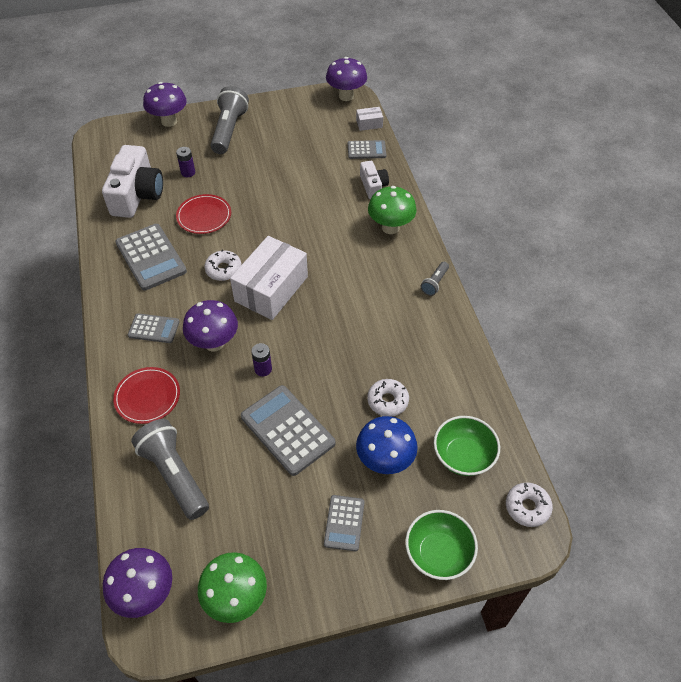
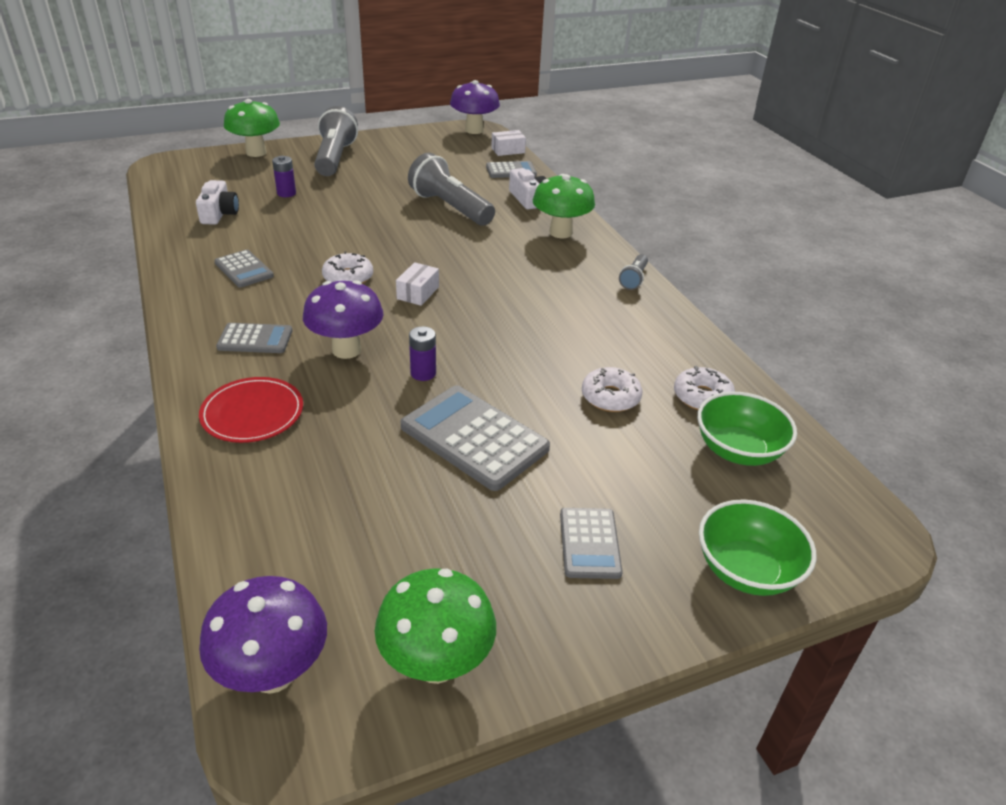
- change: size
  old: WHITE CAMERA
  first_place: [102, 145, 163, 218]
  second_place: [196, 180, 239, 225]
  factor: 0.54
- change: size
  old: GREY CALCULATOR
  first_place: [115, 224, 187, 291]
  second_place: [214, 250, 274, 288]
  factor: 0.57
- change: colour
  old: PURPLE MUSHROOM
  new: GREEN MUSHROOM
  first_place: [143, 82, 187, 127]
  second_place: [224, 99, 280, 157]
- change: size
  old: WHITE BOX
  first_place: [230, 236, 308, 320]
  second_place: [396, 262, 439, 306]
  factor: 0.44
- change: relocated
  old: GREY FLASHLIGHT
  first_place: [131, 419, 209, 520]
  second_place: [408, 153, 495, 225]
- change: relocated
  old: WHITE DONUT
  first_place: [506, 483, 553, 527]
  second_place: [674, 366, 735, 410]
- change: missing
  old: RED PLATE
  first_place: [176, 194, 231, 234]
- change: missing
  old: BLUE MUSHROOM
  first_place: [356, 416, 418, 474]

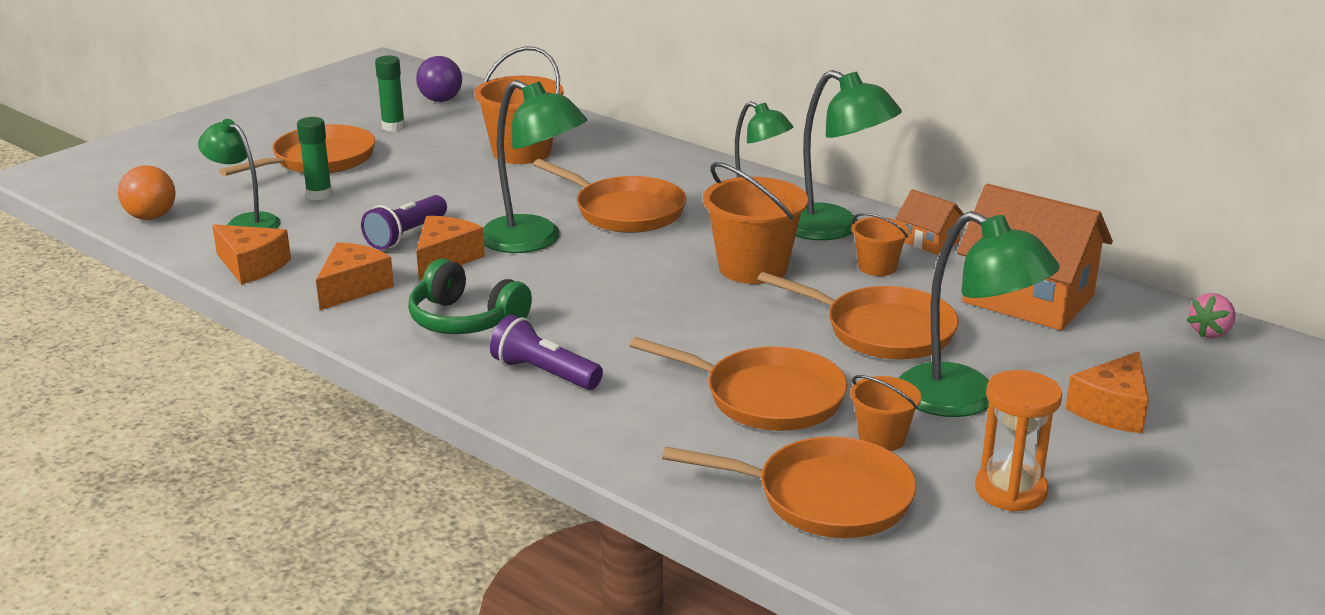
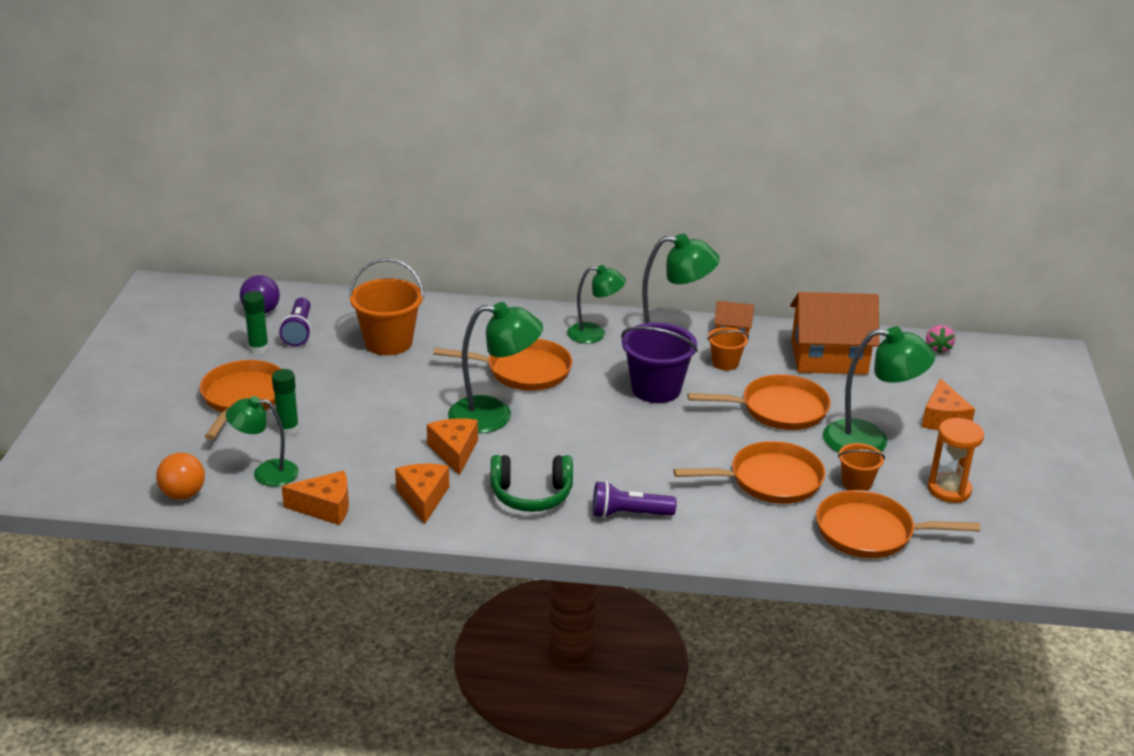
- change: relocated
  old: PURPLE FLASHLIGHT
  first_place: [361, 195, 447, 250]
  second_place: [279, 298, 311, 346]
- change: colour
  old: ORANGE BUCKET
  new: PURPLE BUCKET
  first_place: [703, 162, 808, 284]
  second_place: [621, 322, 698, 403]
- change: spun
  old: ORANGE PAN
  first_place: [662, 436, 917, 538]
  second_place: [816, 490, 980, 558]
  degrees: -150

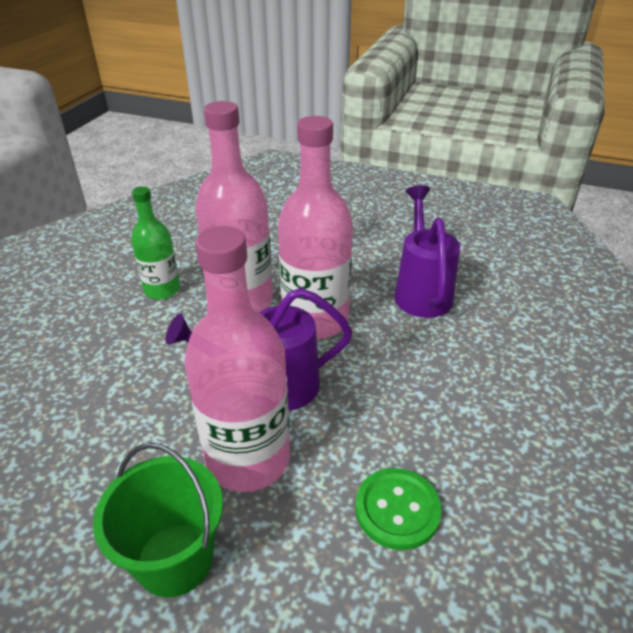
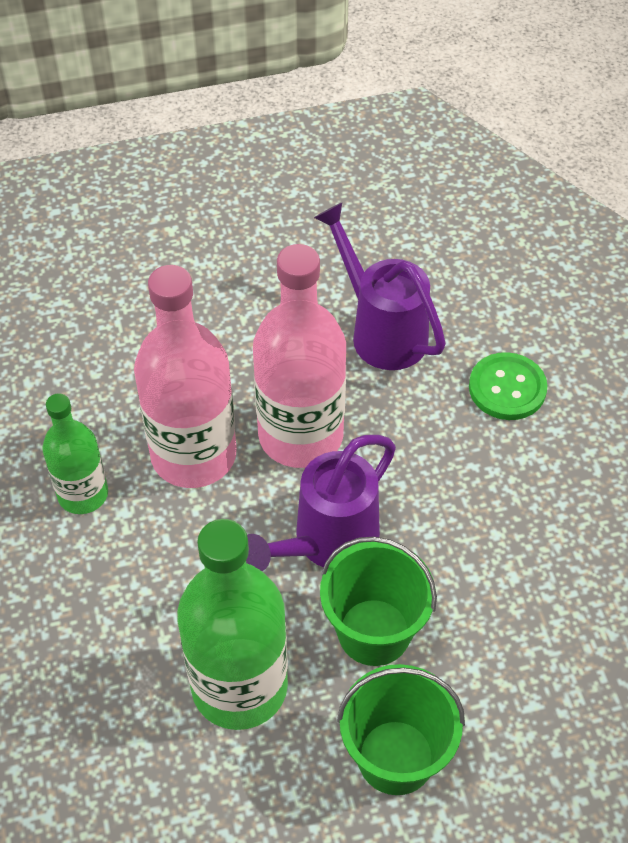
- change: appeared
  new: GREEN BOTTLE
  second_place: [177, 519, 288, 730]
- change: exchanged
  old: PINK BOTTLE
  new: GREEN BUCKET
  first_place: [184, 226, 290, 492]
  second_place: [320, 537, 437, 666]
- change: relocated
  old: GREEN BUTTON
  first_place: [355, 468, 442, 550]
  second_place: [469, 352, 547, 420]

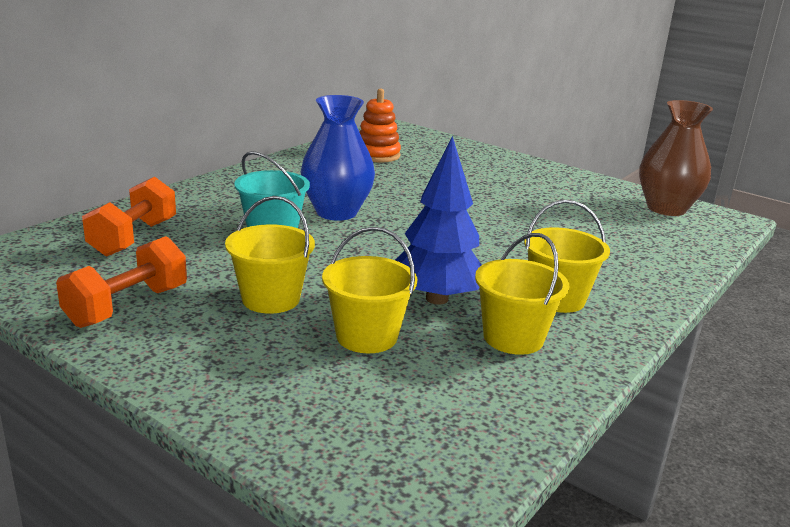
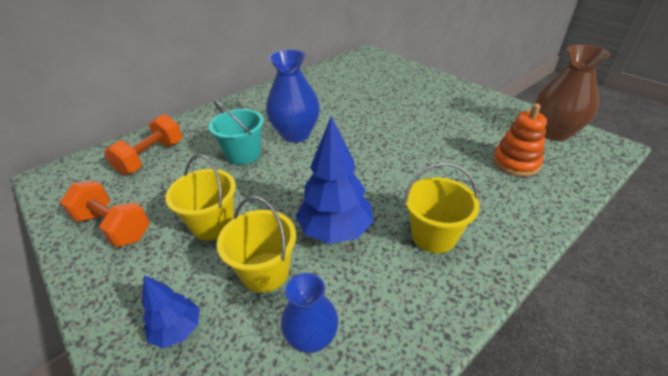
- change: spun
  old: ORANGE DUMBBELL
  first_place: [56, 236, 187, 328]
  second_place: [60, 181, 150, 247]
  degrees: 75
- change: appeared
  new: BLUE TREE
  second_place: [142, 275, 199, 348]
- change: appeared
  new: BLUE VASE
  second_place: [281, 273, 339, 353]
- change: relocated
  old: ORANGE STACKING TOY
  first_place: [359, 89, 401, 163]
  second_place: [493, 104, 547, 177]
- change: missing
  old: YELLOW BUCKET
  first_place: [475, 233, 569, 355]

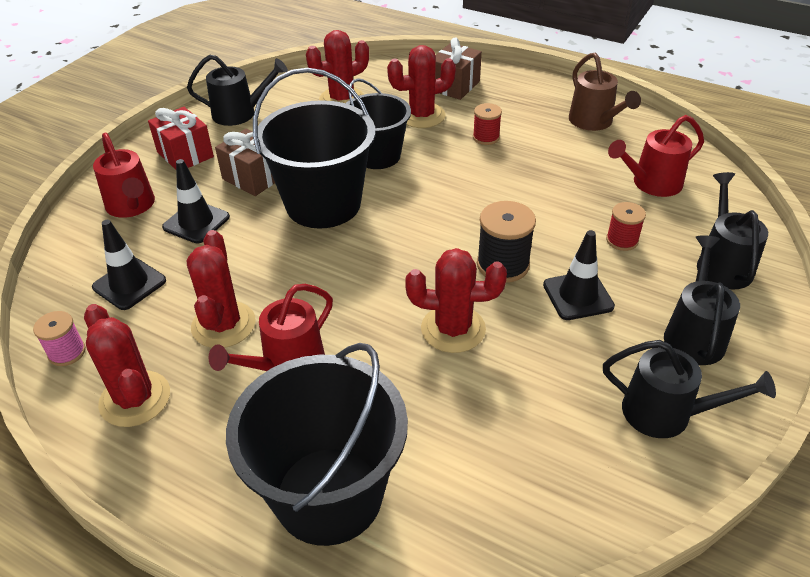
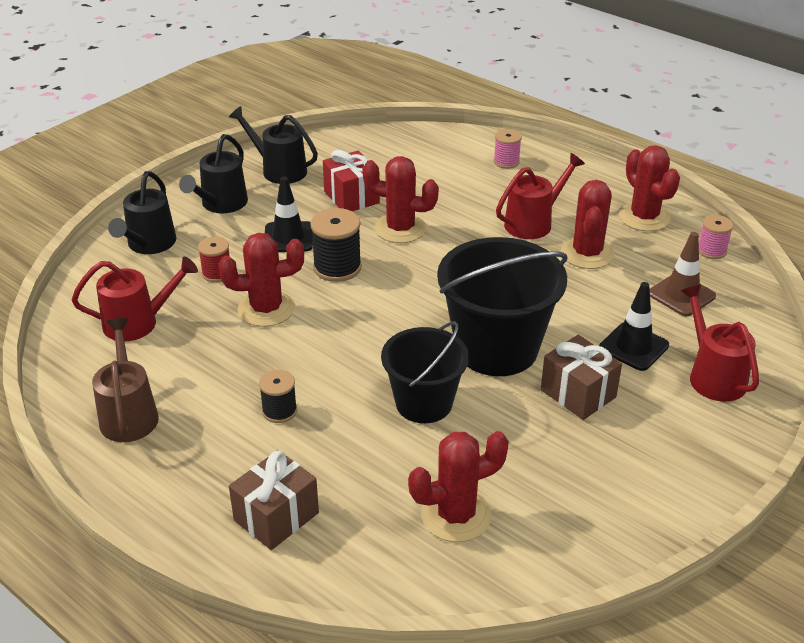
- change: relocated
  old: RED CACTUS
  first_place: [387, 45, 456, 128]
  second_place: [219, 233, 304, 327]
- change: colour
  old: RED SPOOL
  new: BLACK SPOOL
  first_place: [473, 103, 502, 145]
  second_place: [259, 370, 297, 423]
- change: relocated
  old: RED GIFT
  first_place: [148, 107, 214, 170]
  second_place: [323, 150, 380, 211]
- change: exchanged
  old: BLACK BUCKET
  new: PINK SPOOL
  first_place: [226, 343, 408, 546]
  second_place: [493, 129, 522, 169]
- change: colour
  old: BLACK TRAFFIC CONE
  new: BROWN TRAFFIC CONE
  first_place: [92, 220, 166, 310]
  second_place: [650, 232, 716, 316]
- change: missing
  old: BLACK WATERING CAN
  first_place: [187, 54, 288, 126]

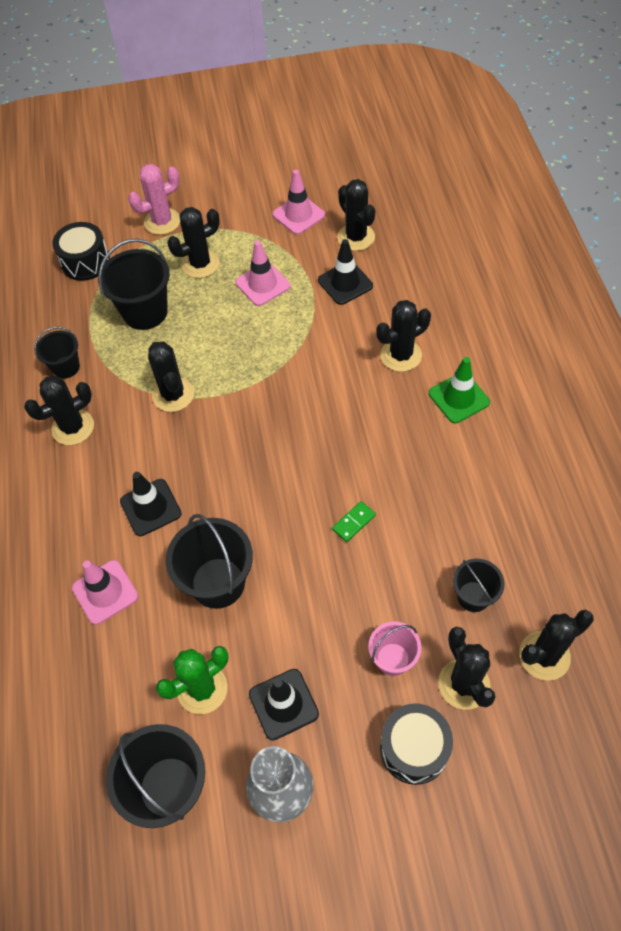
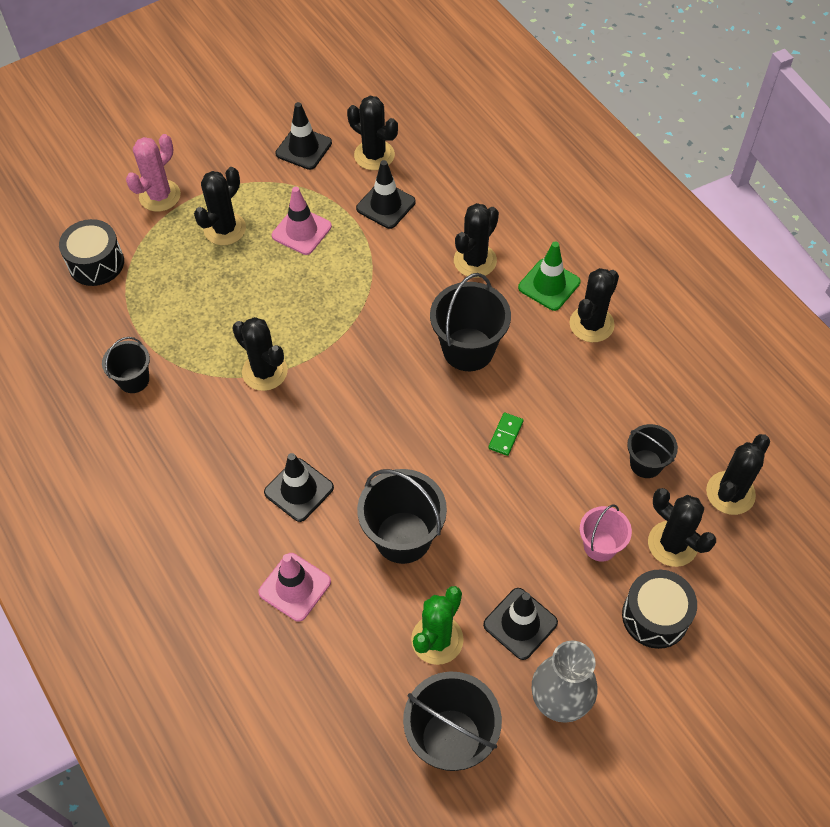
- change: colour
  old: PINK TRAFFIC CONE
  new: BLACK TRAFFIC CONE
  first_place: [272, 170, 325, 235]
  second_place: [275, 102, 332, 170]
- change: relocated
  old: BLACK BUCKET
  first_place: [98, 239, 170, 330]
  second_place: [430, 273, 511, 371]
- change: relocated
  old: BLACK CACTUS
  first_place: [24, 376, 94, 445]
  second_place: [570, 268, 619, 342]

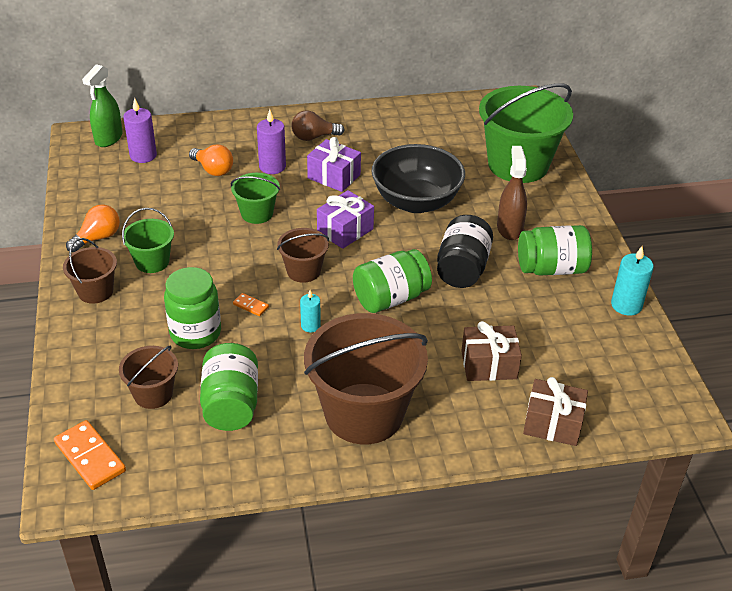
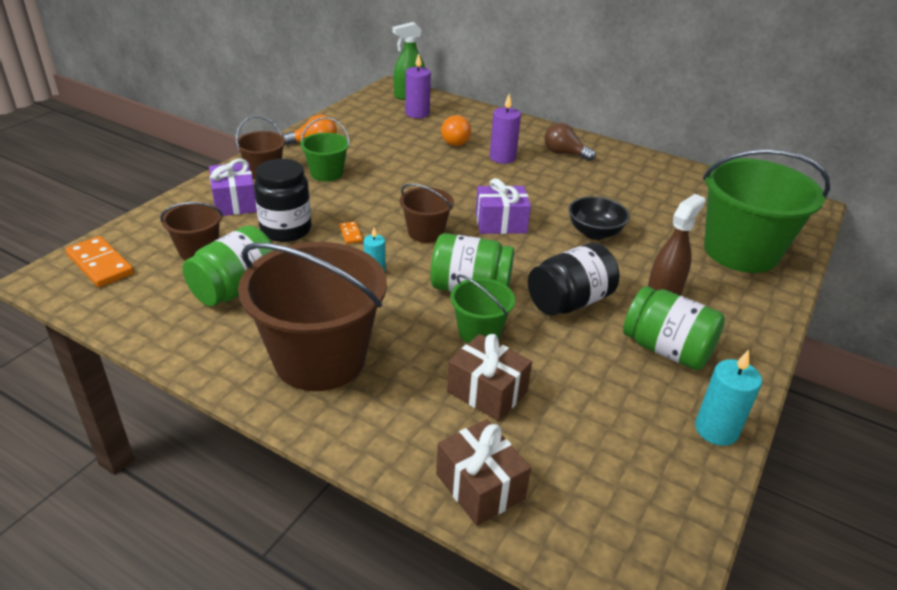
- change: spun
  old: ORANGE DOMINO
  first_place: [54, 420, 126, 490]
  second_place: [65, 236, 134, 287]
  degrees: -45
- change: relocated
  old: PURPLE GIFT
  first_place: [307, 137, 361, 192]
  second_place: [209, 159, 257, 216]
- change: colour
  old: GREEN JAR
  new: BLACK JAR
  first_place: [164, 267, 221, 349]
  second_place: [254, 159, 311, 242]
- change: relocated
  old: GREEN BUCKET
  first_place: [231, 173, 280, 224]
  second_place: [450, 275, 515, 343]
- change: size
  old: BLACK BOWL
  first_place: [372, 144, 465, 213]
  second_place: [569, 196, 630, 240]
  factor: 0.58

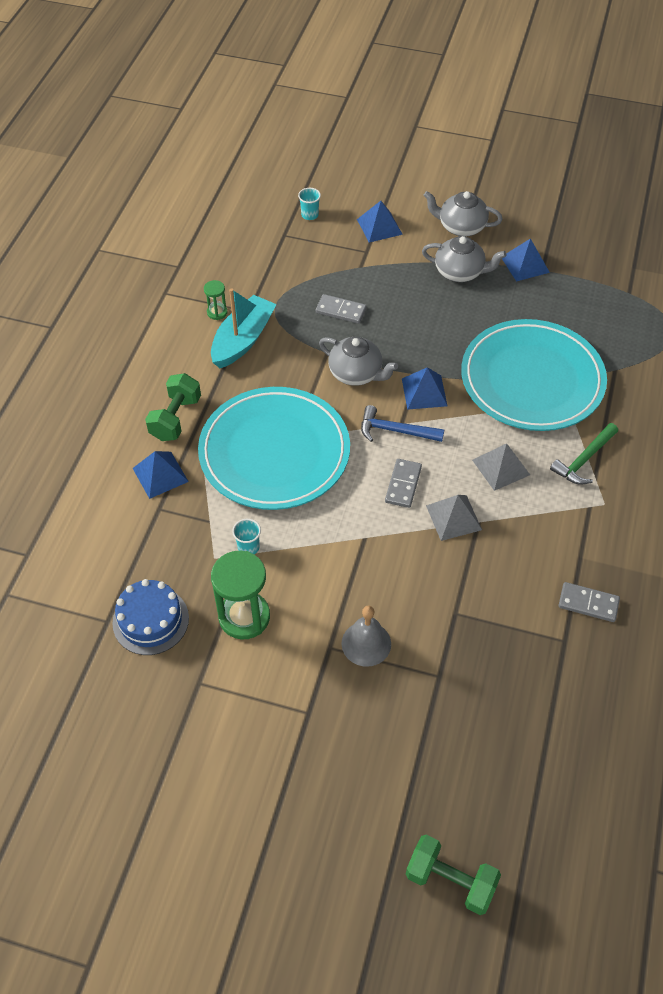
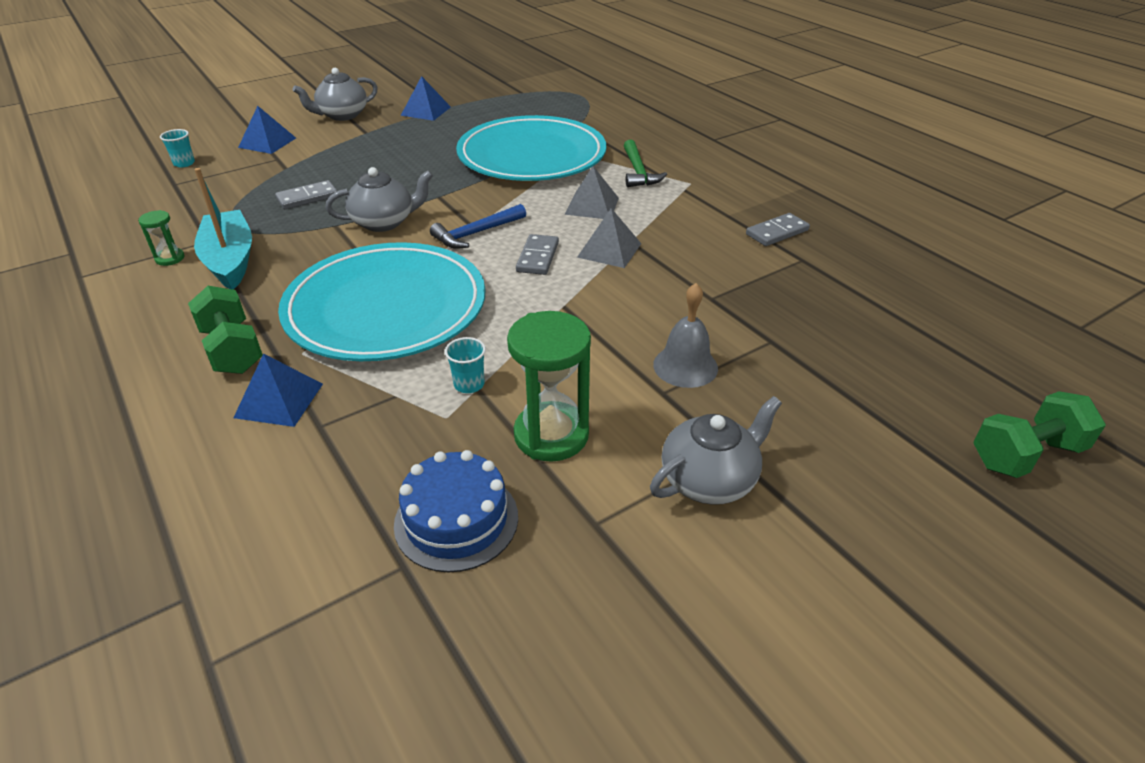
- change: spun
  old: GREY DOMINO
  first_place: [385, 459, 422, 508]
  second_place: [516, 234, 559, 275]
  degrees: 45
- change: relocated
  old: GREY TEAPOT
  first_place: [422, 236, 506, 282]
  second_place: [650, 396, 782, 505]
- change: missing
  old: BLUE PYRAMID
  first_place: [402, 367, 447, 410]

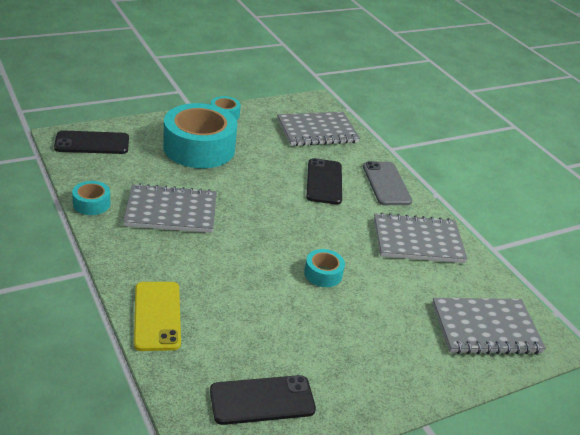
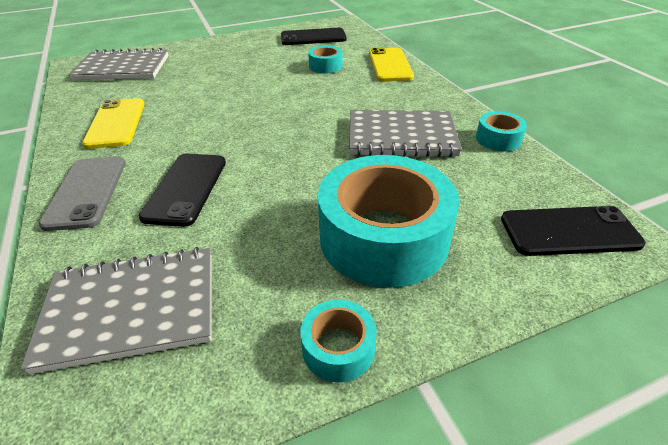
- change: exchanged
  old: GREY NOTEBOOK
  new: YELLOW PHONE
  first_place: [374, 213, 467, 263]
  second_place: [82, 98, 145, 149]
- change: relocated
  old: TURQUOISE TAPE
  first_place: [304, 249, 345, 287]
  second_place: [308, 46, 342, 73]

